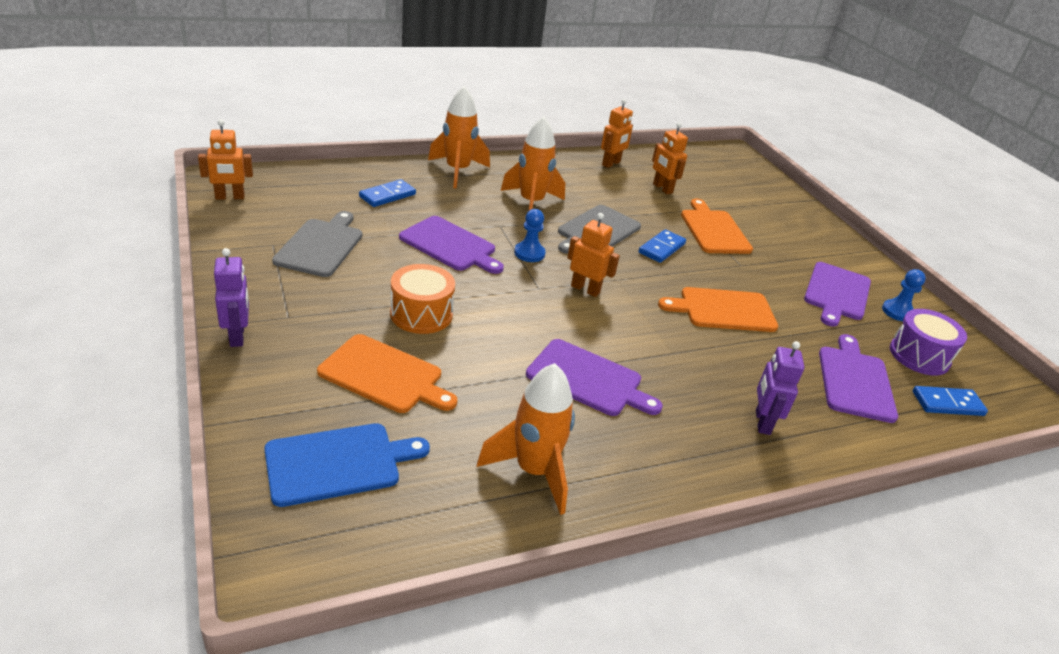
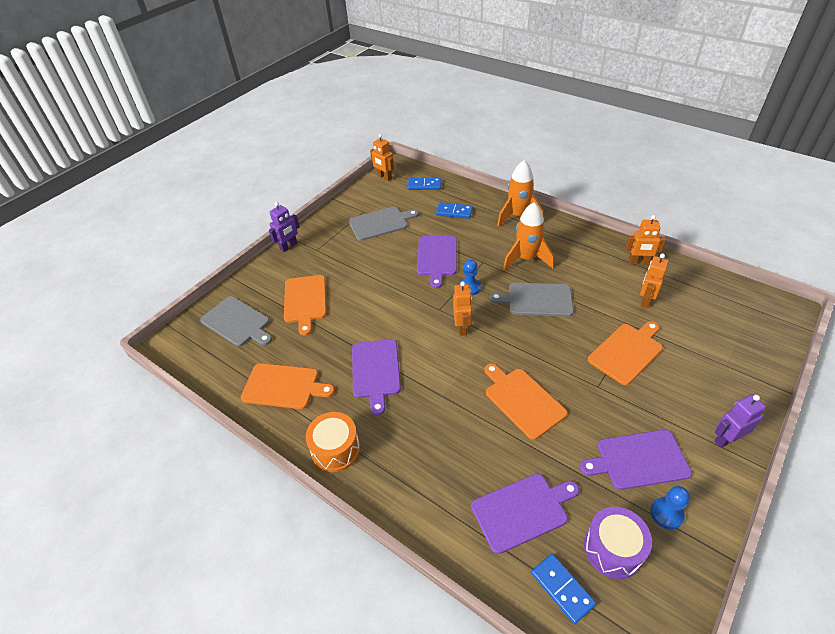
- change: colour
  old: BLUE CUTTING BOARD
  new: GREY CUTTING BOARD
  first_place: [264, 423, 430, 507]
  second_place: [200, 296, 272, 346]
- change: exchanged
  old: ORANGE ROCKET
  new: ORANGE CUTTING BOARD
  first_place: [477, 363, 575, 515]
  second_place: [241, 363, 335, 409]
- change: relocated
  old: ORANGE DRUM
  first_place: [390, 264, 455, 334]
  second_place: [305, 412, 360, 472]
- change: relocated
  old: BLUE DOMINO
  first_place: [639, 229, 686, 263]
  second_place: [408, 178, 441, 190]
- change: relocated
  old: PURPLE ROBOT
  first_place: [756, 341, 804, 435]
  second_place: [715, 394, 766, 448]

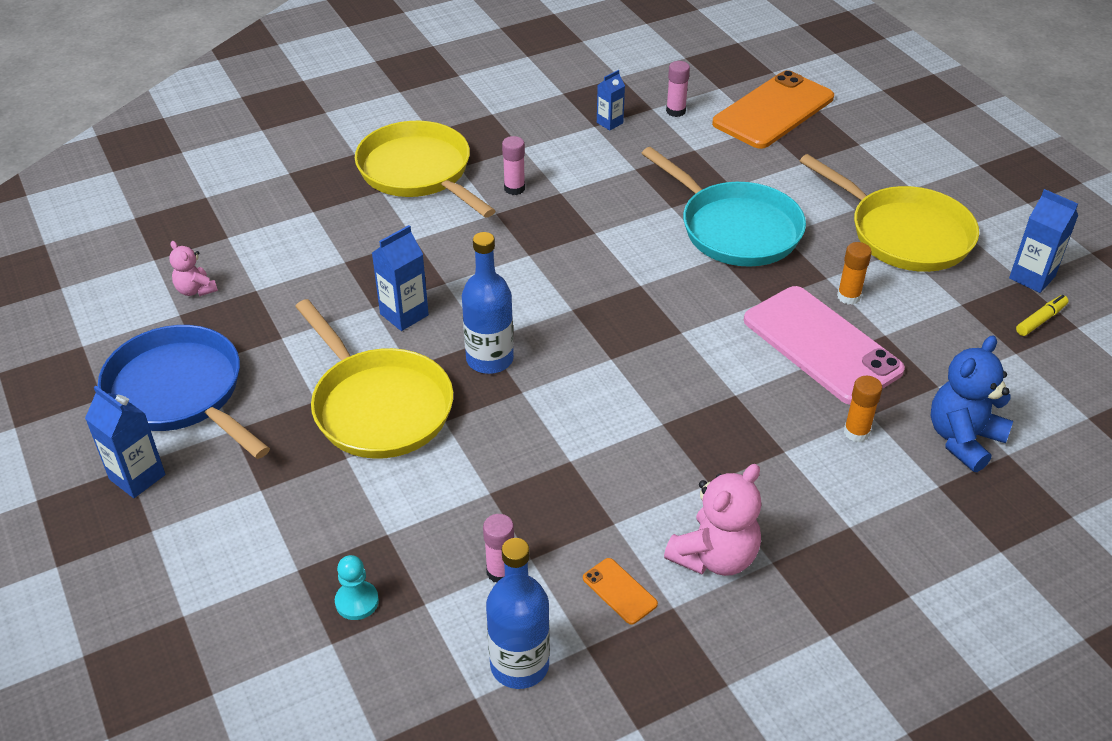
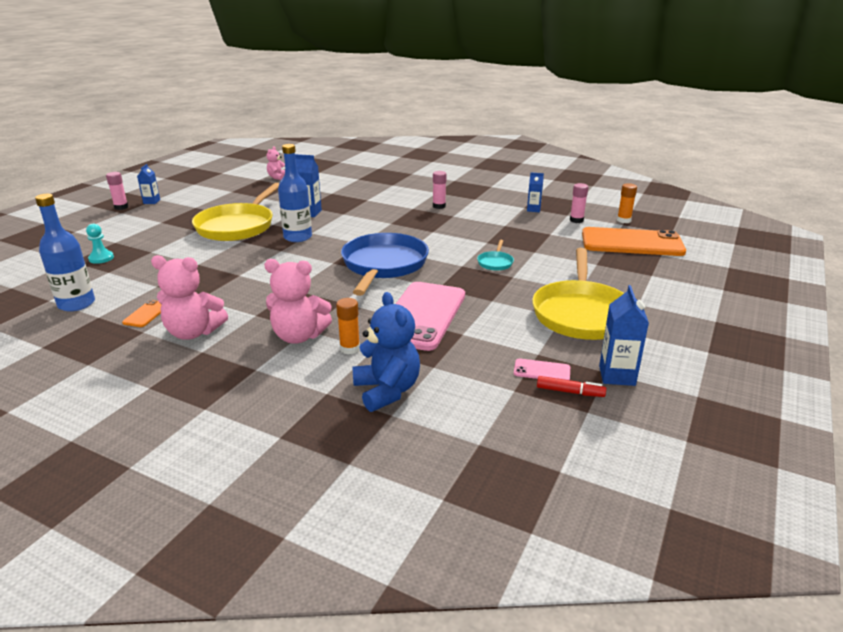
- change: relocated
  old: PINK GLUE STICK
  first_place: [483, 514, 514, 582]
  second_place: [106, 172, 128, 210]
- change: size
  old: BLUE CARTON
  first_place: [85, 386, 165, 498]
  second_place: [137, 164, 160, 204]
  factor: 0.65
- change: appeared
  new: PINK TEDDY BEAR
  second_place: [264, 259, 332, 344]
- change: relocated
  old: BLUE PAN
  first_place: [98, 325, 270, 459]
  second_place: [341, 233, 429, 296]
- change: spun
  old: BLUE TEDDY BEAR
  first_place: [930, 335, 1013, 472]
  second_place: [352, 292, 420, 412]
  degrees: 60
- change: size
  old: TURQUOISE PAN
  first_place: [642, 147, 806, 267]
  second_place: [477, 240, 514, 271]
  factor: 0.42
- change: appeared
  new: PINK PHONE
  second_place: [514, 358, 570, 380]
- change: colour
  old: YELLOW MARKER
  new: RED MARKER
  first_place: [1016, 295, 1068, 336]
  second_place: [537, 376, 606, 397]
- change: relocated
  old: ORANGE GLUE STICK
  first_place: [837, 242, 872, 305]
  second_place: [617, 183, 637, 223]
- change: missing
  old: YELLOW PAN
  first_place: [355, 121, 496, 218]

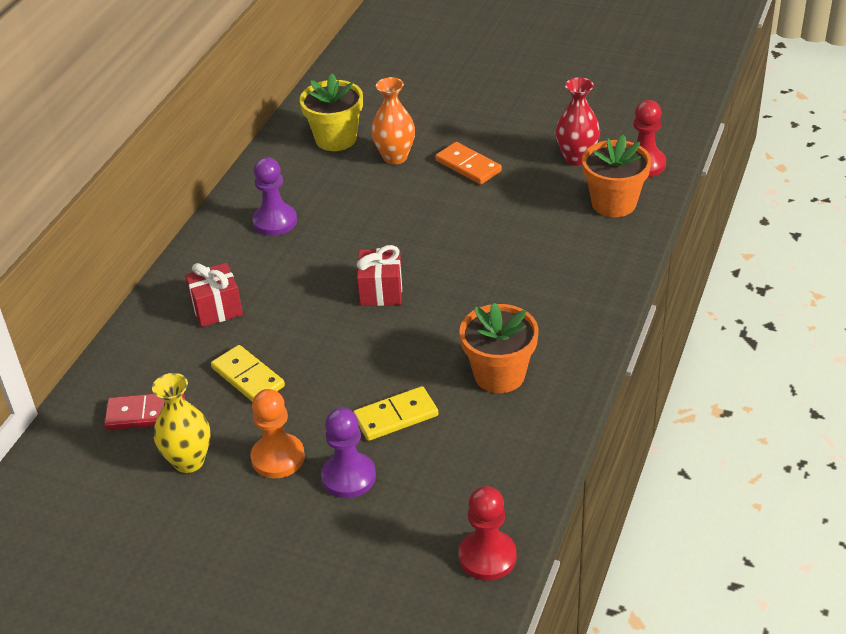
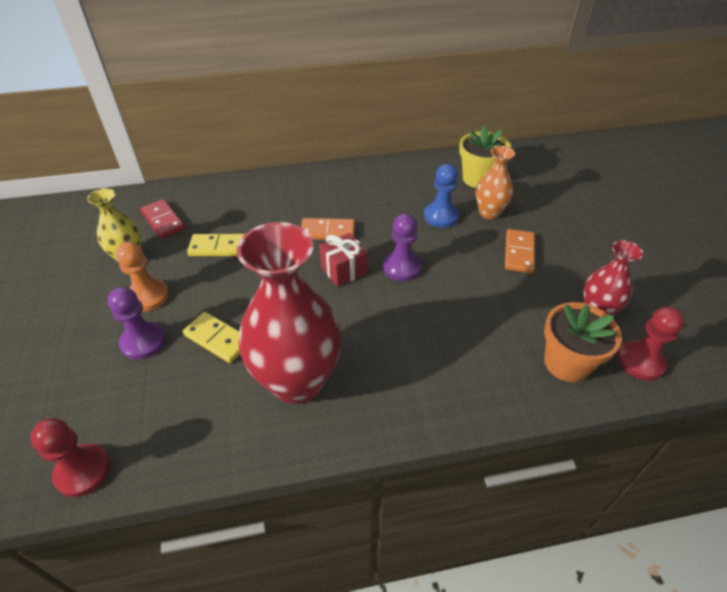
- change: spun
  old: YELLOW DOMINO
  first_place: [211, 345, 285, 402]
  second_place: [187, 234, 245, 256]
  degrees: 75
- change: exchanged
  old: ORANGE FLOWER POT
  new: RED VASE
  first_place: [459, 303, 538, 393]
  second_place: [237, 222, 341, 404]
- change: appeared
  new: ORANGE DOMINO
  second_place: [301, 218, 355, 240]
- change: relocated
  old: PURPLE PAWN
  first_place: [252, 157, 297, 236]
  second_place: [383, 213, 421, 281]
- change: appeared
  new: BLUE PAWN
  second_place: [424, 164, 459, 228]
- change: missing
  old: RED GIFT
  first_place: [185, 263, 243, 327]

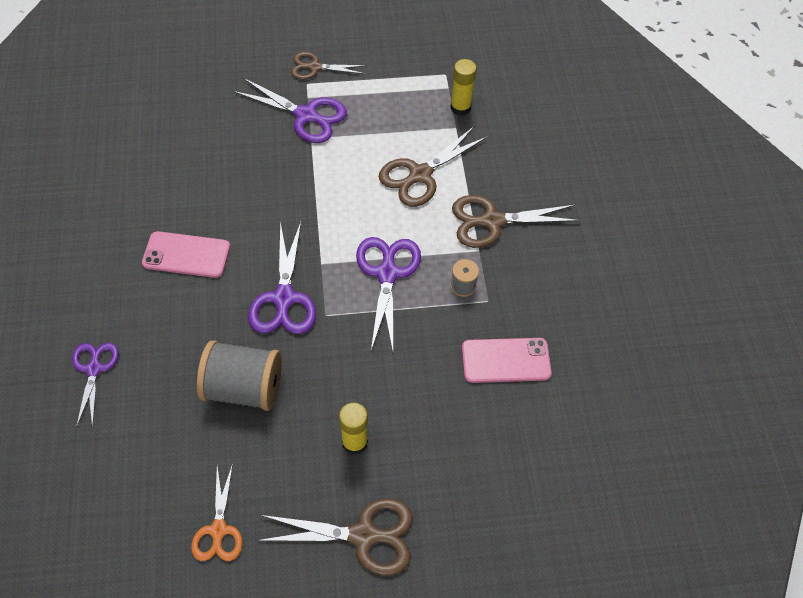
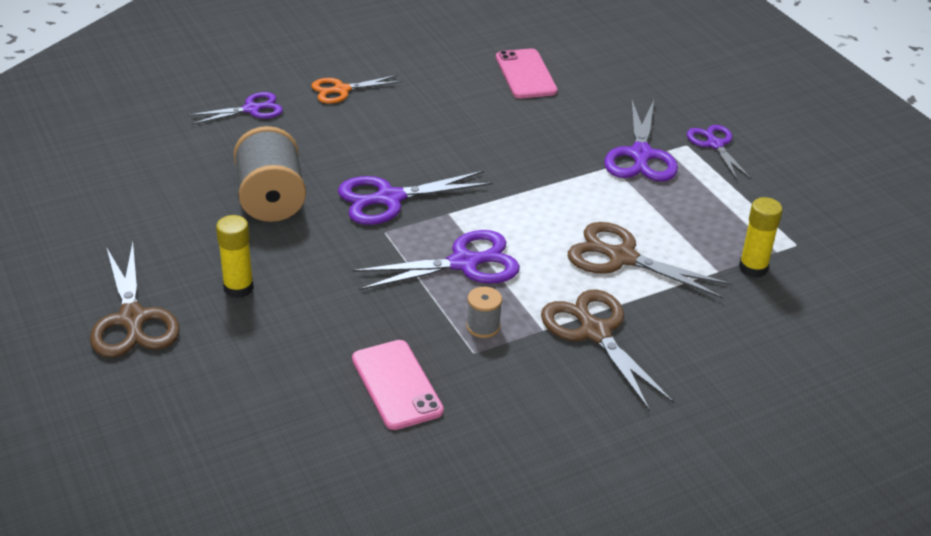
- change: relocated
  old: ORANGE SCISSORS
  first_place: [191, 464, 242, 561]
  second_place: [311, 75, 402, 104]
- change: relocated
  old: PINK PHONE
  first_place: [142, 231, 230, 278]
  second_place: [496, 48, 557, 99]
- change: colour
  old: BROWN SCISSORS
  new: PURPLE SCISSORS
  first_place: [291, 52, 366, 80]
  second_place: [687, 125, 751, 180]

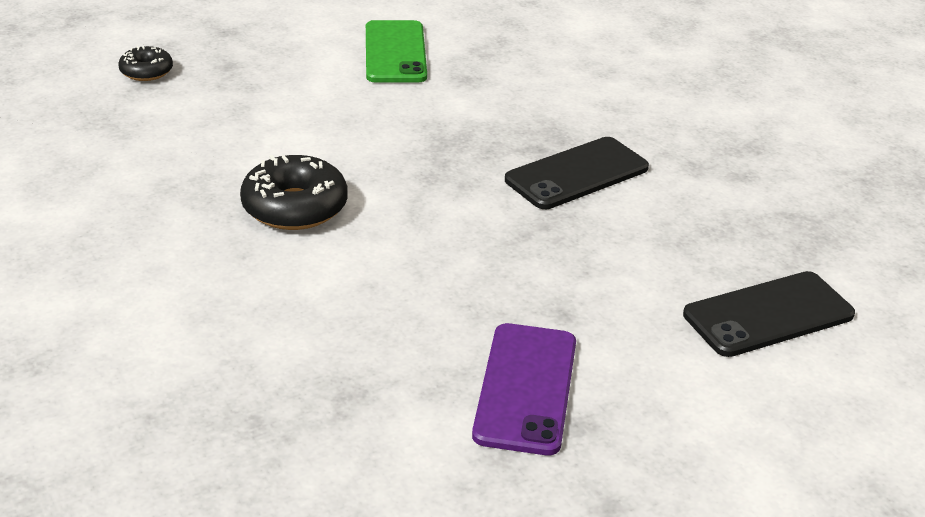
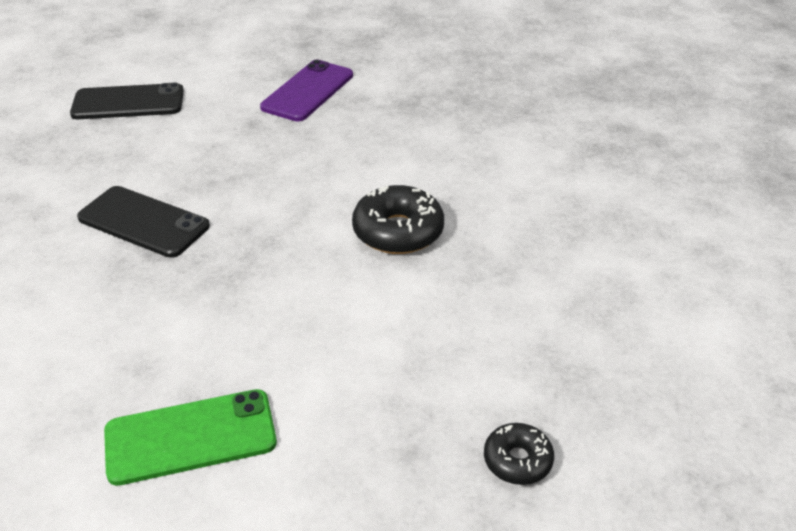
- change: spun
  old: BLACK PHONE
  first_place: [505, 137, 649, 209]
  second_place: [77, 186, 210, 258]
  degrees: 45
- change: spun
  old: GREEN PHONE
  first_place: [366, 20, 427, 83]
  second_place: [104, 389, 277, 486]
  degrees: 60

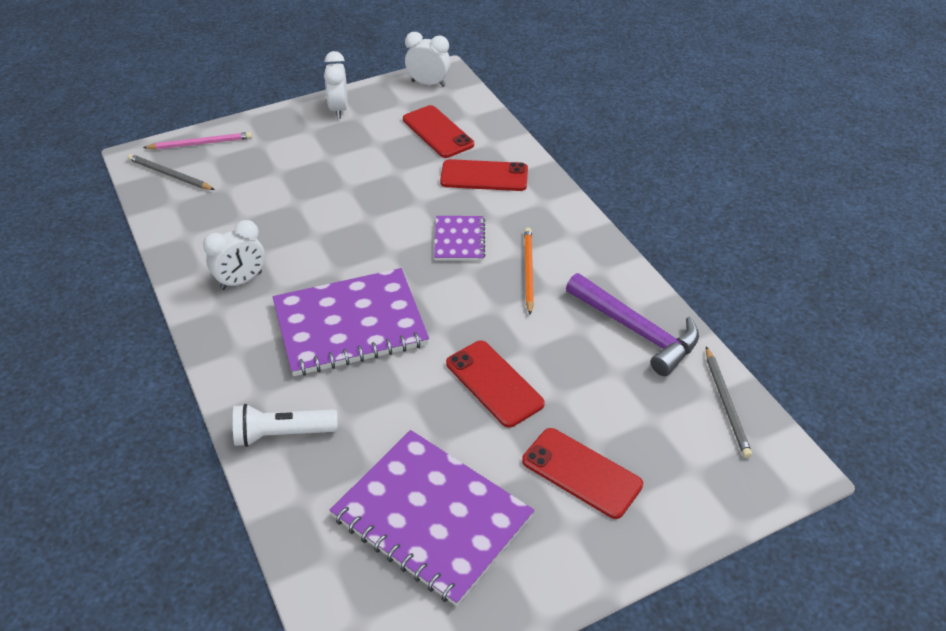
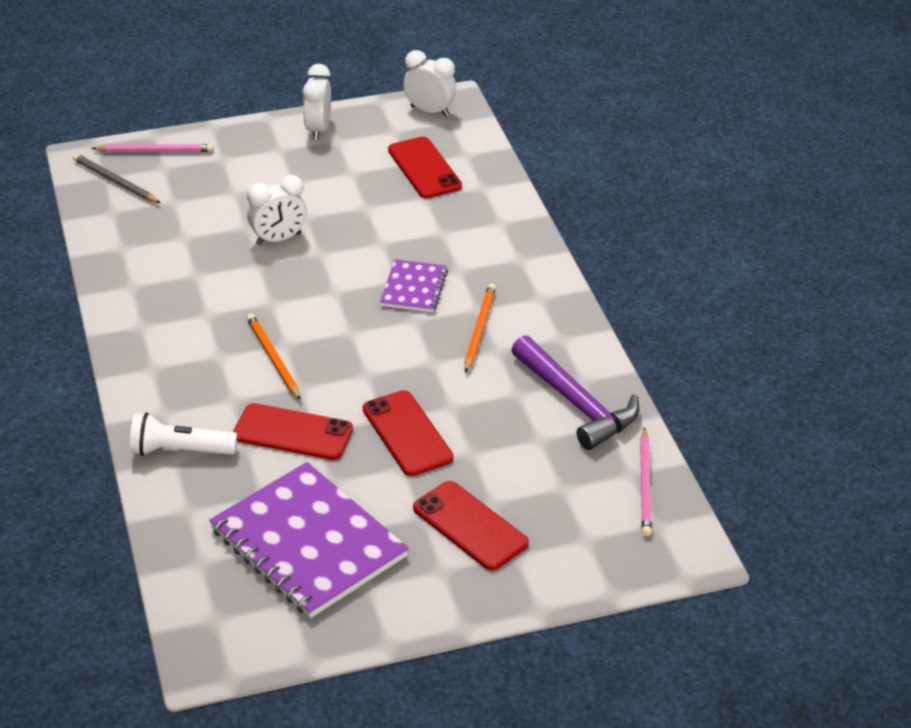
- change: relocated
  old: RED PHONE
  first_place: [440, 159, 528, 191]
  second_place: [233, 403, 353, 460]
- change: relocated
  old: WHITE CLOCK
  first_place: [203, 220, 265, 290]
  second_place: [247, 175, 306, 245]
- change: exchanged
  old: PURPLE NOTEBOOK
  new: ORANGE PENCIL
  first_place: [273, 268, 429, 376]
  second_place: [247, 314, 301, 400]
- change: colour
  old: GREY PENCIL
  new: PINK PENCIL
  first_place: [706, 347, 752, 458]
  second_place: [640, 427, 652, 536]

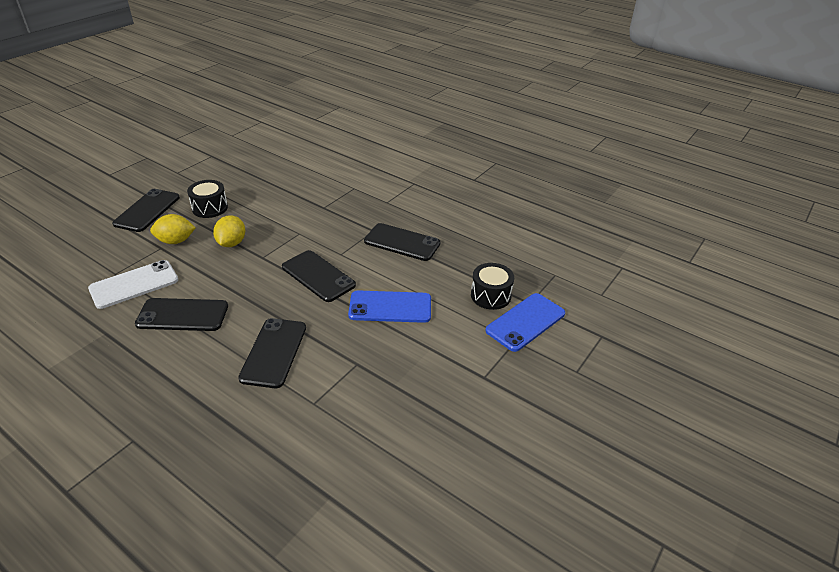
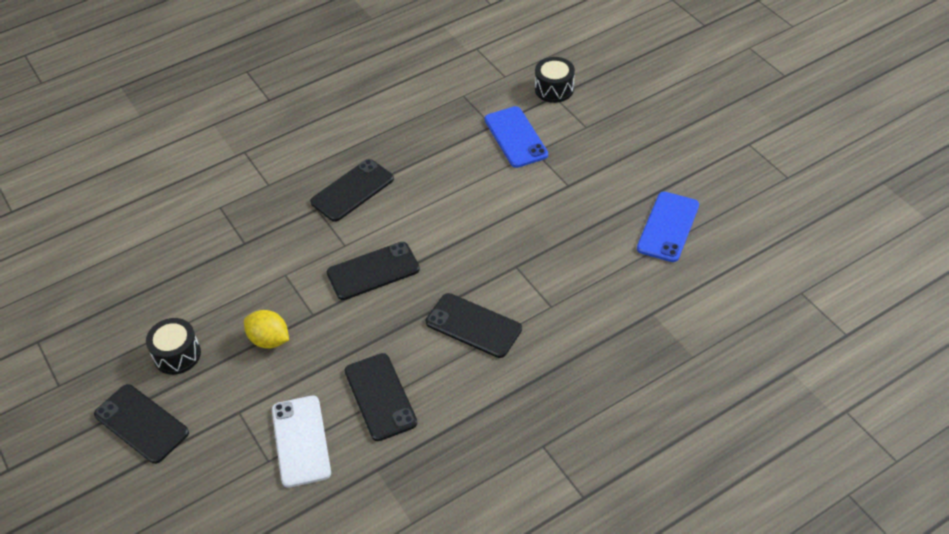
- change: spun
  old: BLACK PHONE
  first_place: [135, 298, 228, 331]
  second_place: [345, 353, 417, 441]
  degrees: -45
- change: relocated
  old: BLACK DRUM
  first_place: [471, 263, 514, 310]
  second_place: [535, 57, 575, 103]
- change: relocated
  old: BLUE PHONE
  first_place: [348, 291, 431, 323]
  second_place: [637, 192, 699, 262]
- change: missing
  old: YELLOW LEMON
  first_place: [150, 214, 196, 244]

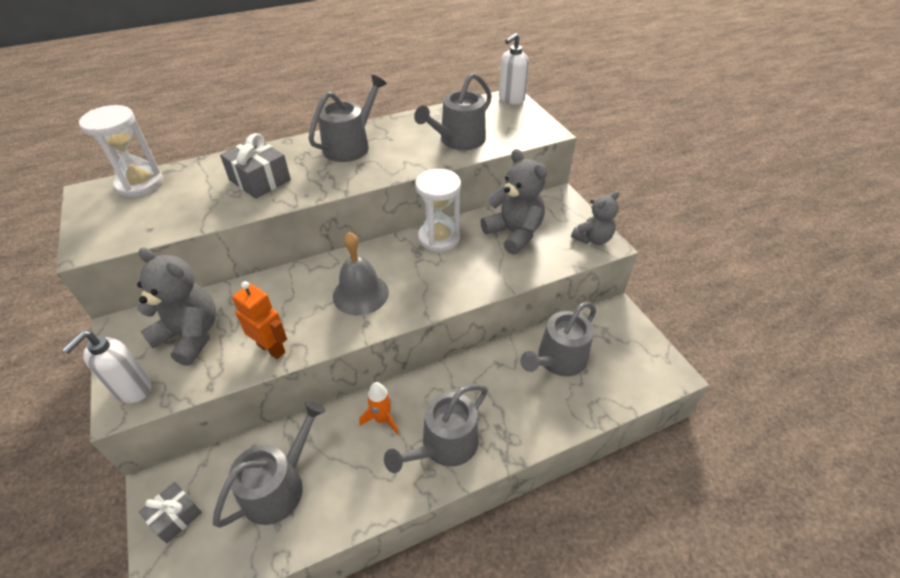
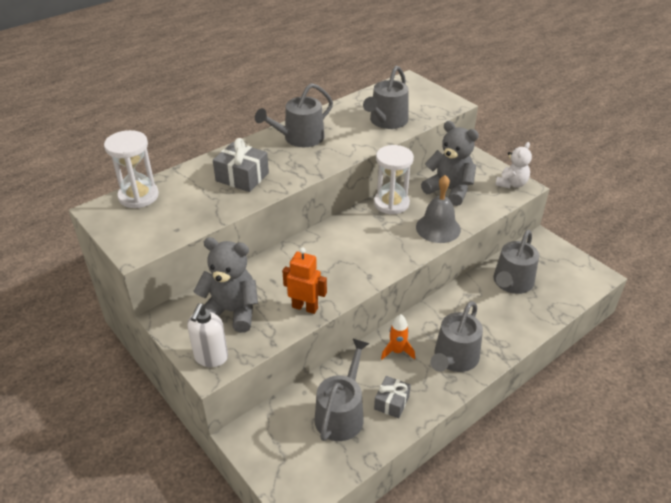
- change: spun
  old: GREY WATERING CAN
  first_place: [308, 75, 387, 162]
  second_place: [255, 83, 333, 147]
  degrees: -150
- change: relocated
  old: GREY GIFT
  first_place: [139, 482, 202, 543]
  second_place: [374, 376, 411, 418]
- change: relocated
  old: GREY BELL
  first_place: [333, 232, 389, 315]
  second_place: [416, 175, 461, 243]
- change: colour
  old: GREY TEDDY BEAR
  new: WHITE TEDDY BEAR
  first_place: [571, 191, 619, 245]
  second_place: [495, 142, 532, 188]
- change: missing
  old: WHITE SOAP DISPENSER
  first_place: [499, 33, 529, 105]

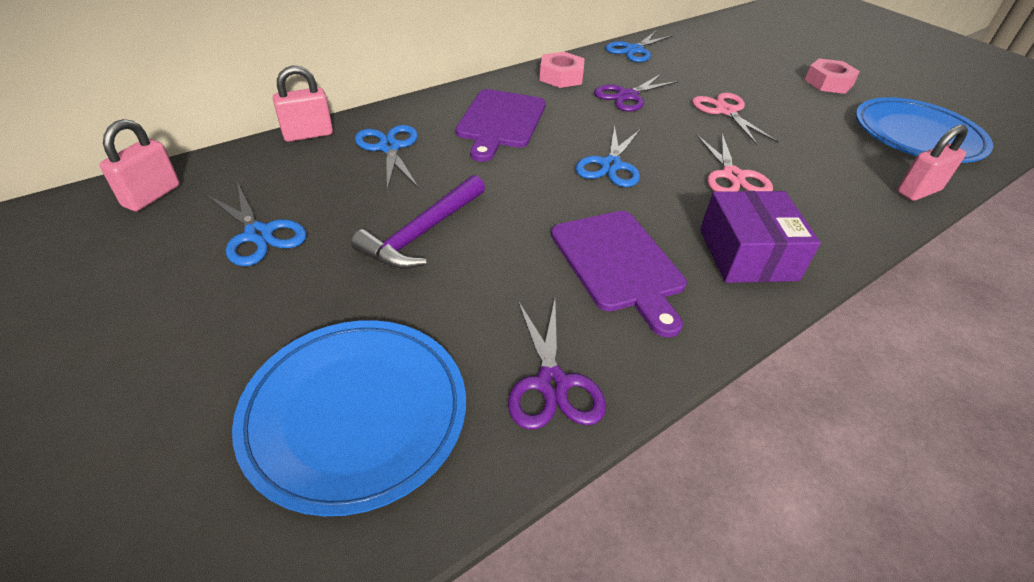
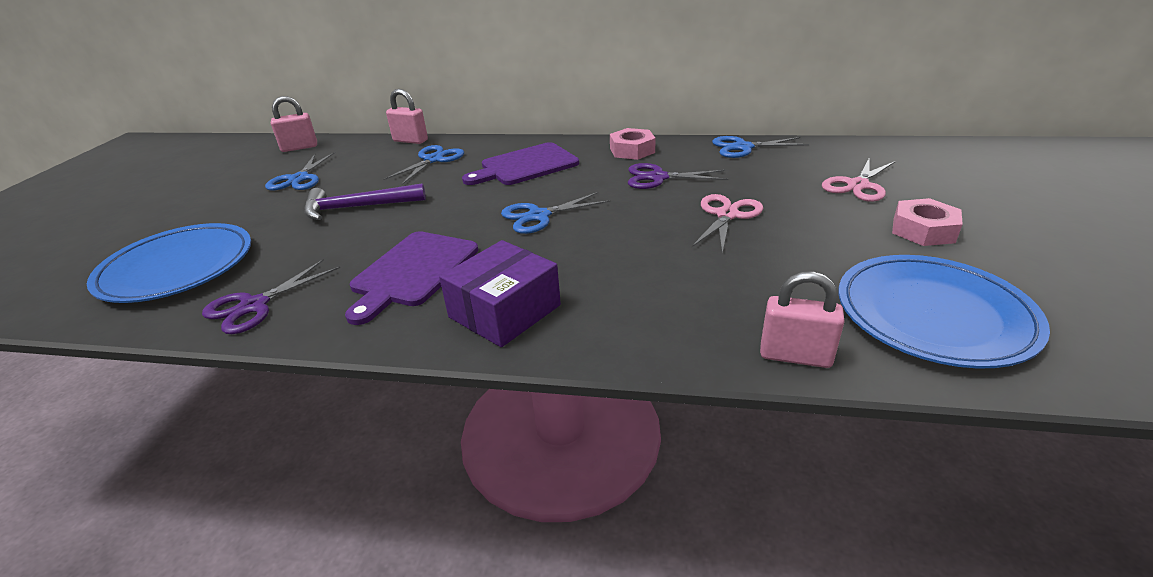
- change: relocated
  old: PINK SCISSORS
  first_place: [696, 134, 773, 192]
  second_place: [822, 157, 896, 202]

